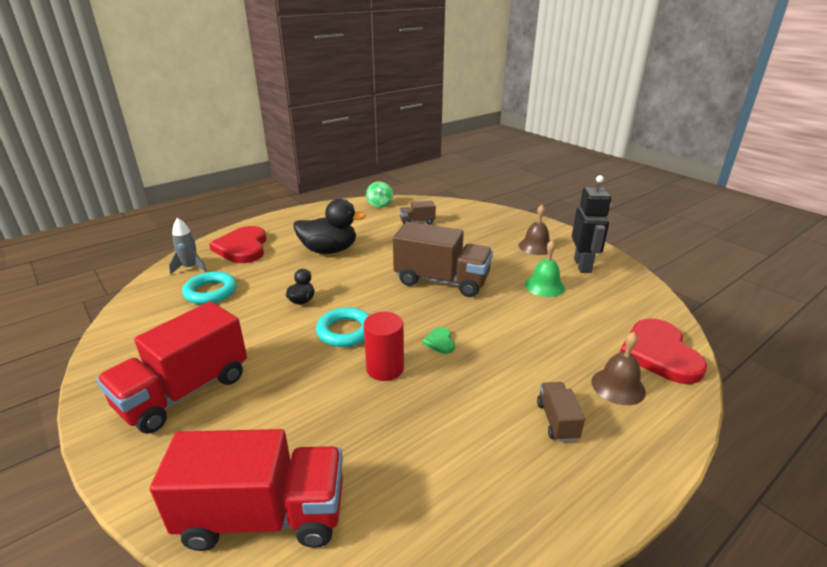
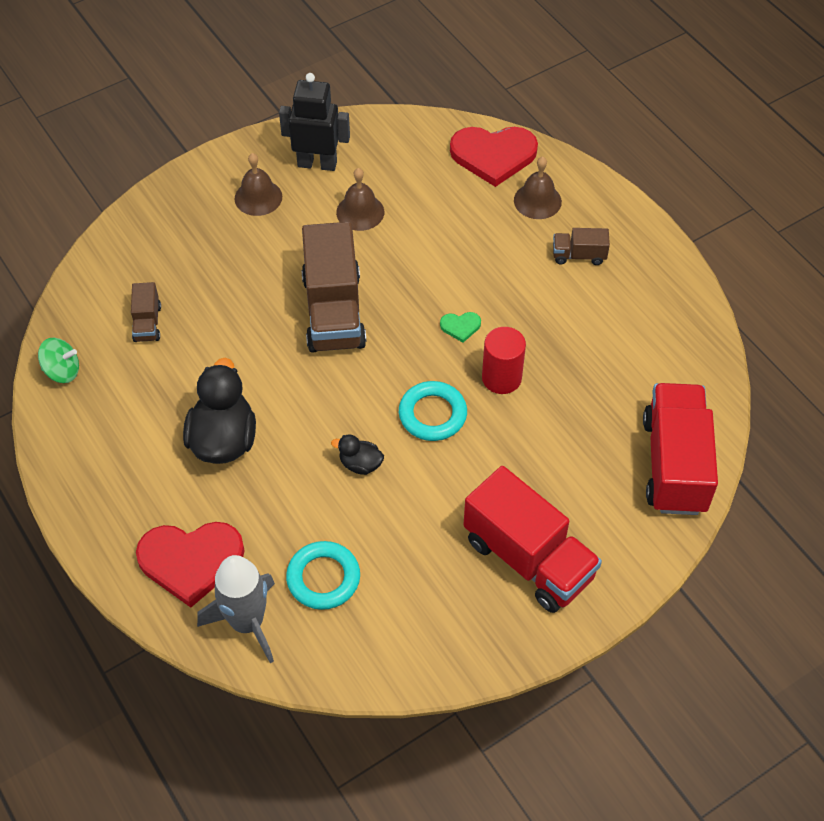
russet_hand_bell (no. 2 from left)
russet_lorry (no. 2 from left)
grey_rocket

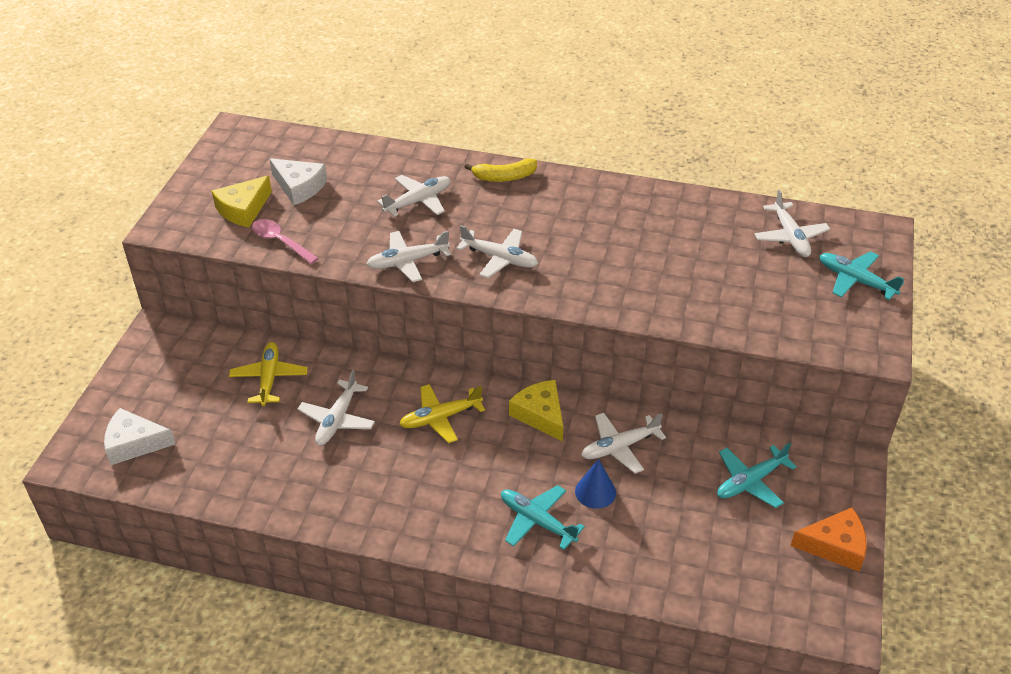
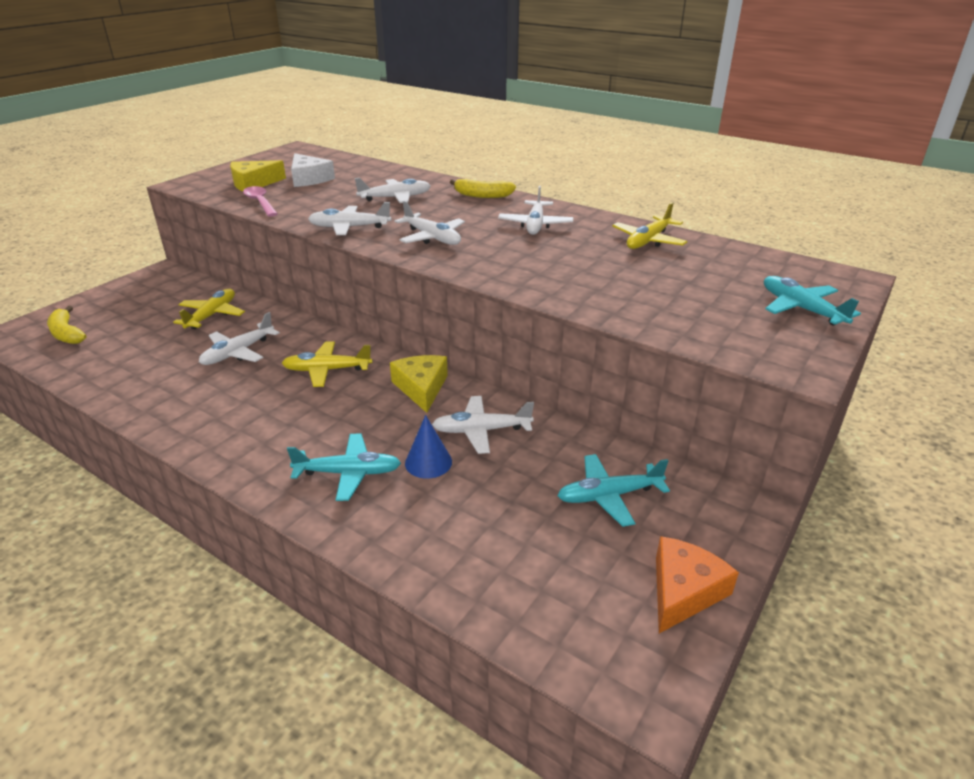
yellow_toy_plane (no. 3 from left)
white_toy_plane (no. 6 from left)
yellow_toy_banana (no. 1 from left)
aqua_toy_plane (no. 1 from left)
orange-coloured_cheese_wedge

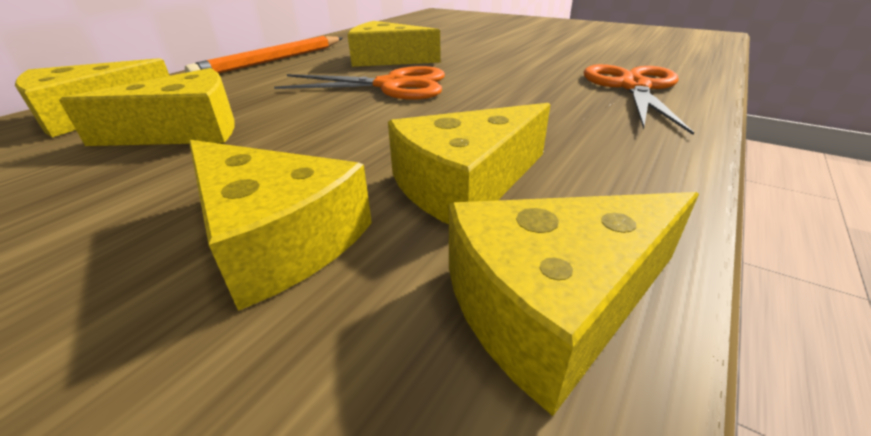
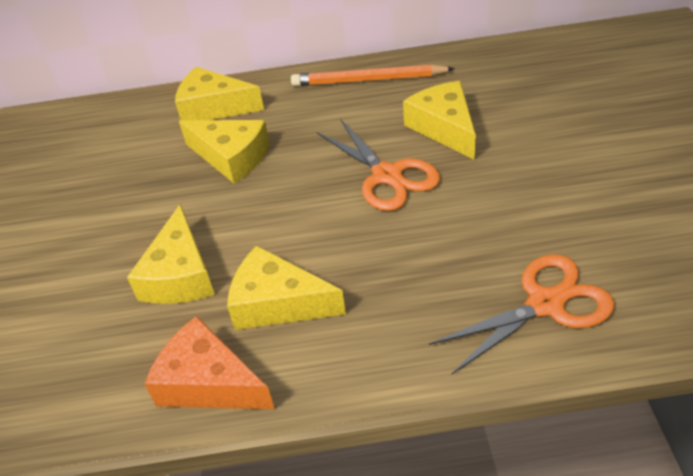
orange-coloured_cheese_wedge

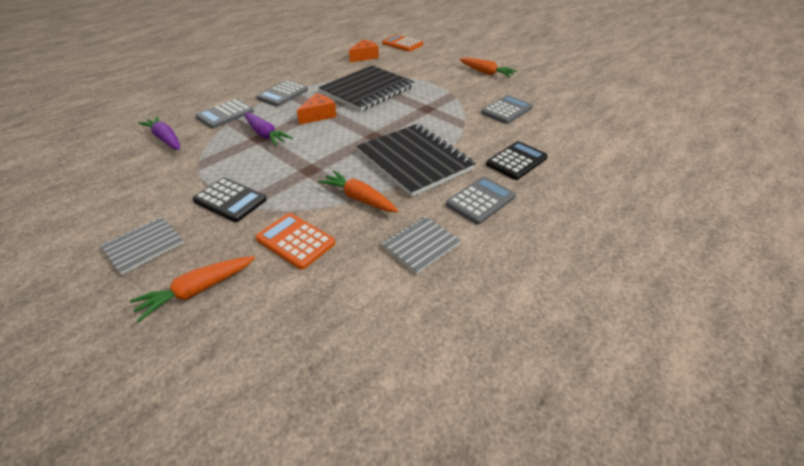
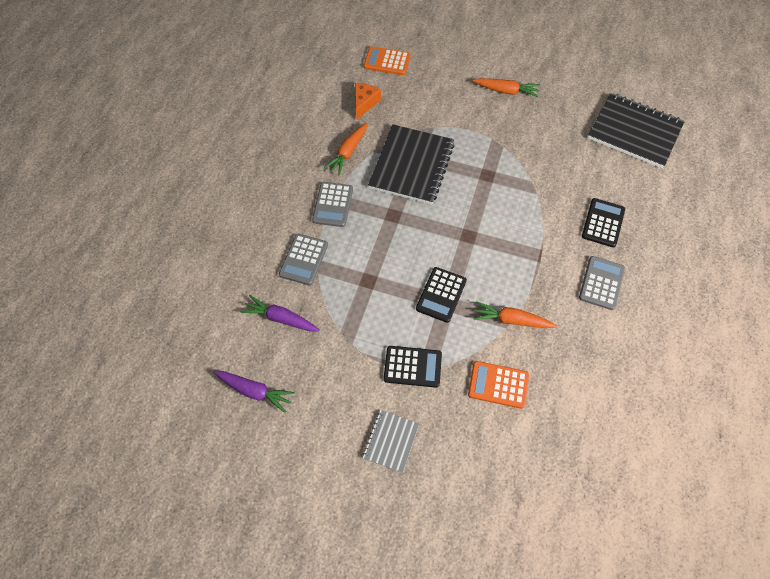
orange-coloured_cheese_wedge (no. 1 from left in the first image)
grey_notepad (no. 2 from left in the first image)
grey_calculator (no. 4 from left in the first image)
ebony_calculator (no. 2 from left)
orange-coloured_carrot (no. 1 from left)
royal_purple_carrot (no. 1 from left)
ebony_notepad (no. 2 from left)

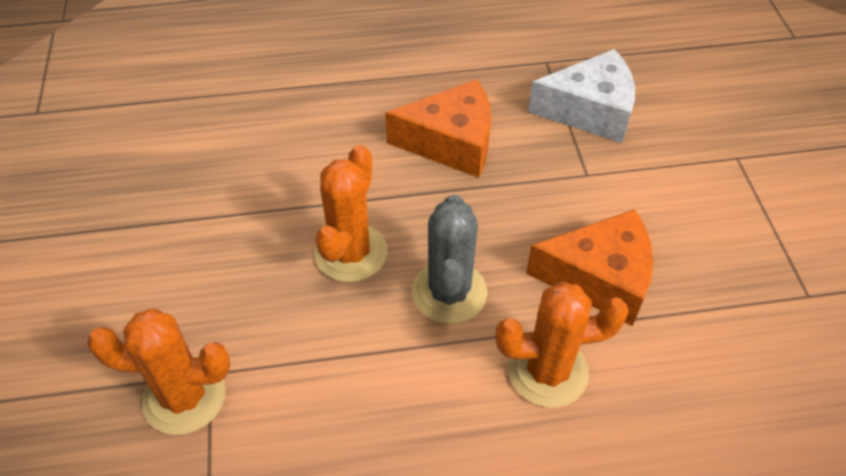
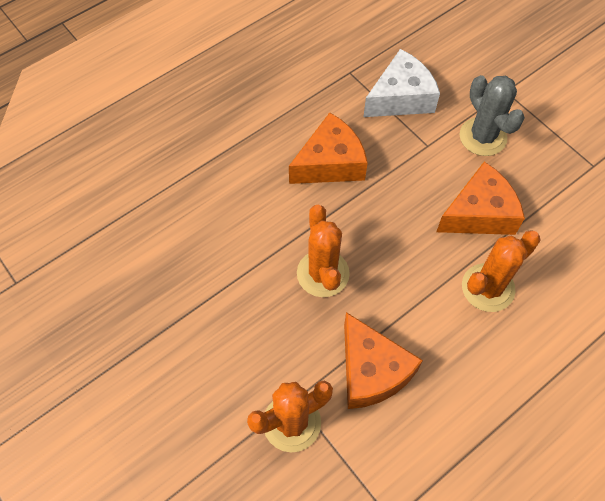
orange-coloured_cheese_wedge (no. 2 from left)
grey_saguaro_cactus

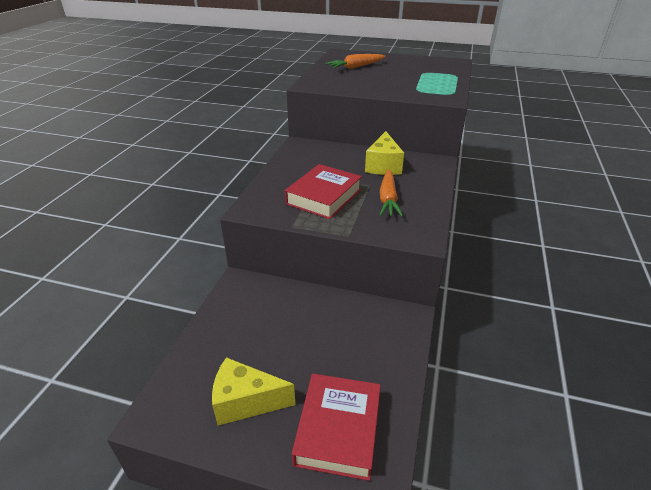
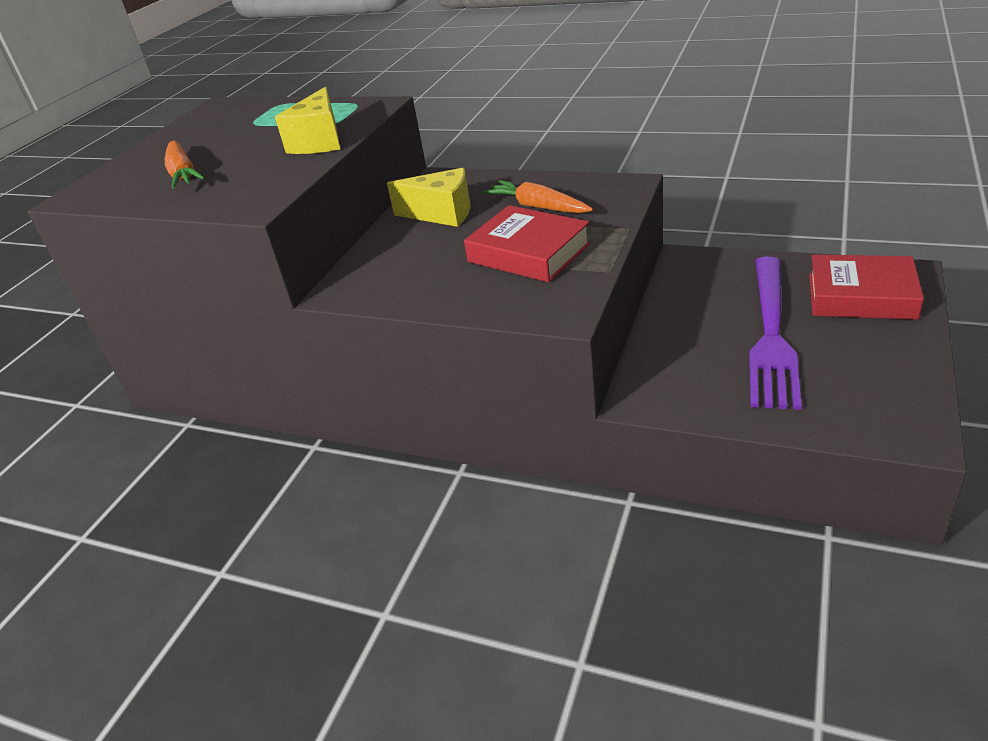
royal_purple_table_fork
yellow_cheese_wedge (no. 1 from left)
orange-coloured_carrot (no. 2 from left)

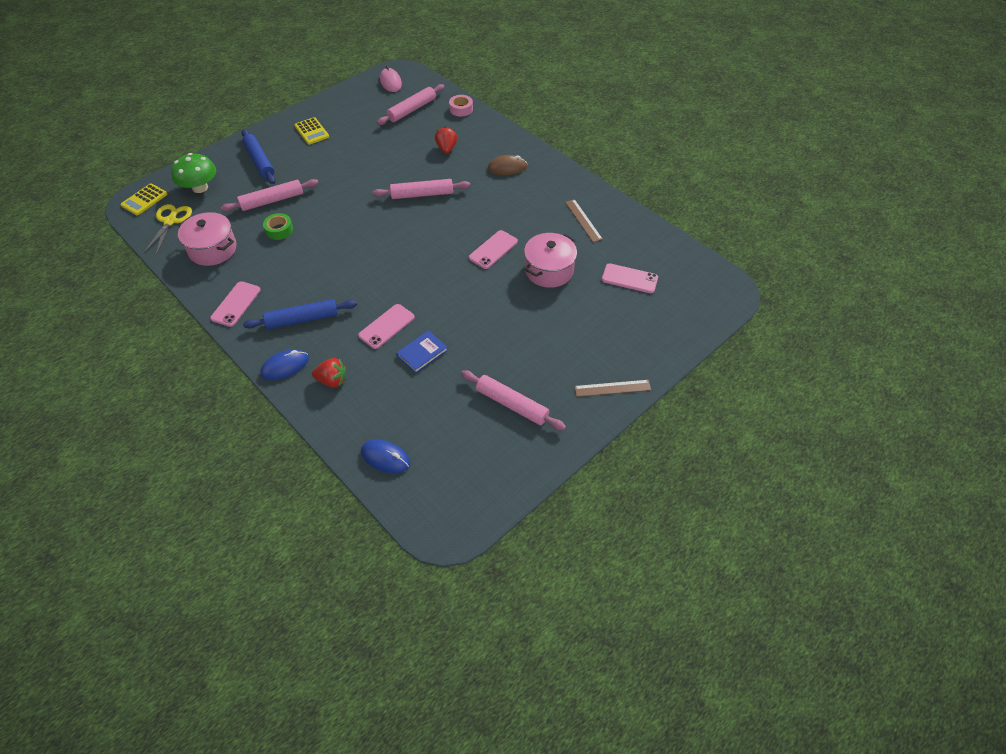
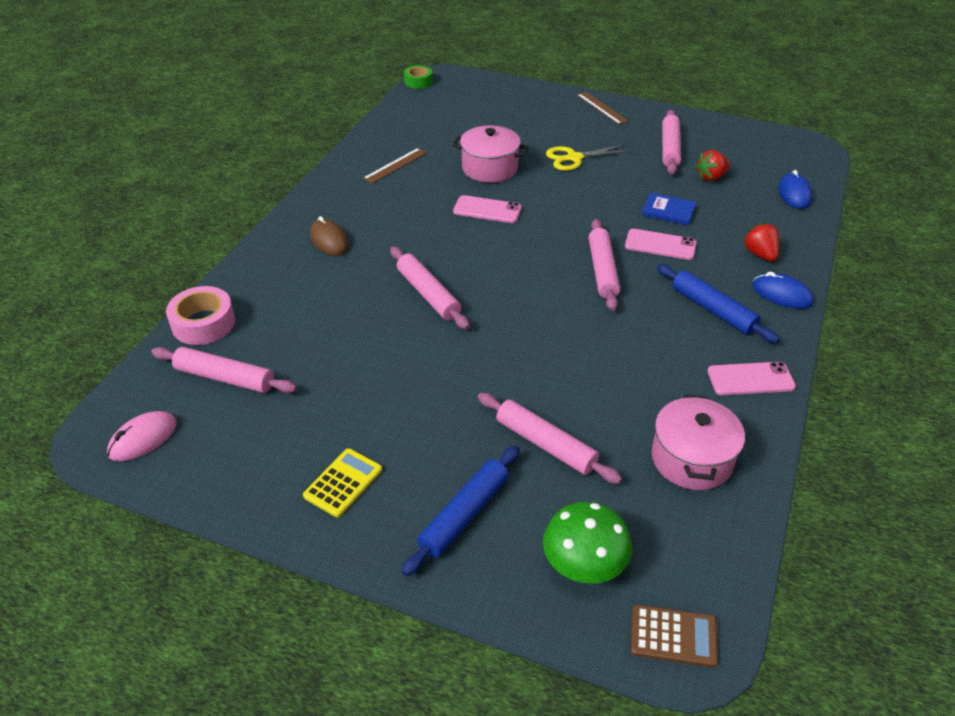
rosy_mobile_phone (no. 4 from left in the first image)
rosy_rolling_pin (no. 4 from left)
yellow_scissors
emerald_tape
crimson_berry (no. 1 from left)
russet_calculator
rosy_tape

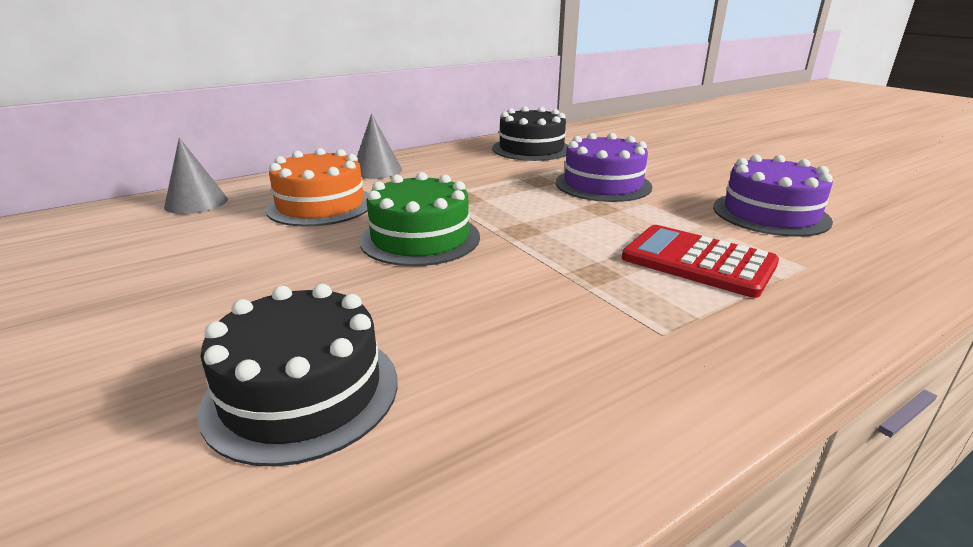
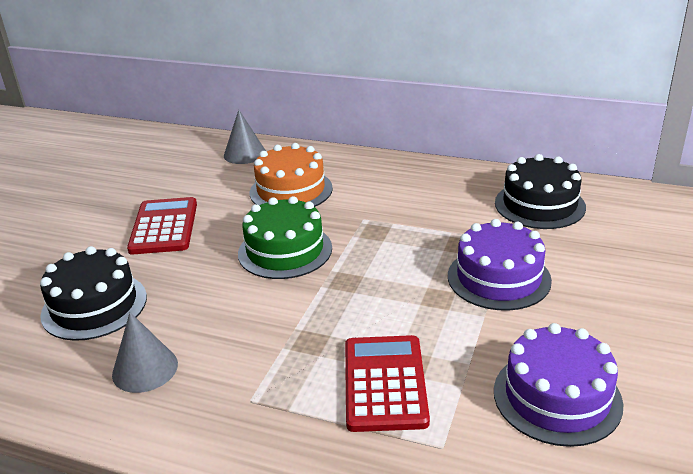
crimson_calculator (no. 1 from left)
grey_cone (no. 1 from left)

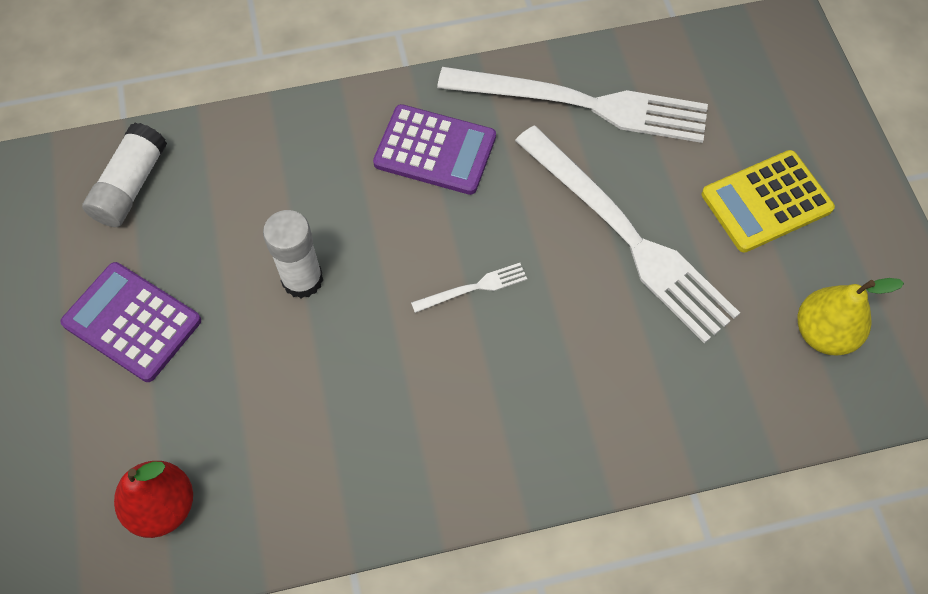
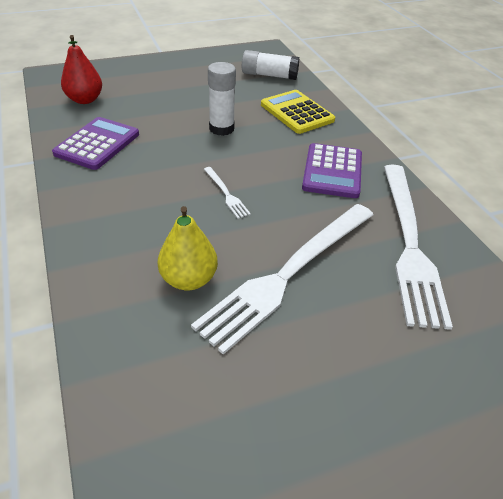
royal_purple_calculator (no. 1 from left)
yellow_calculator
yellow_pear

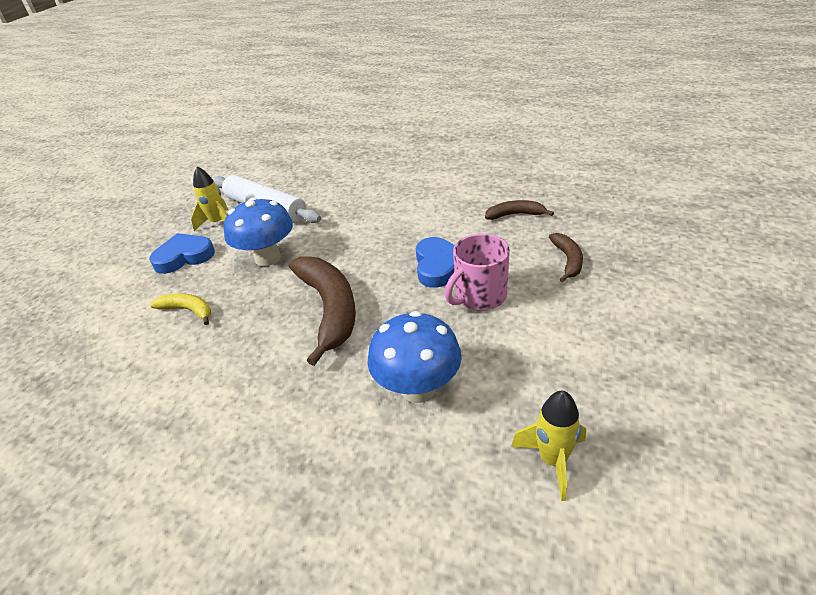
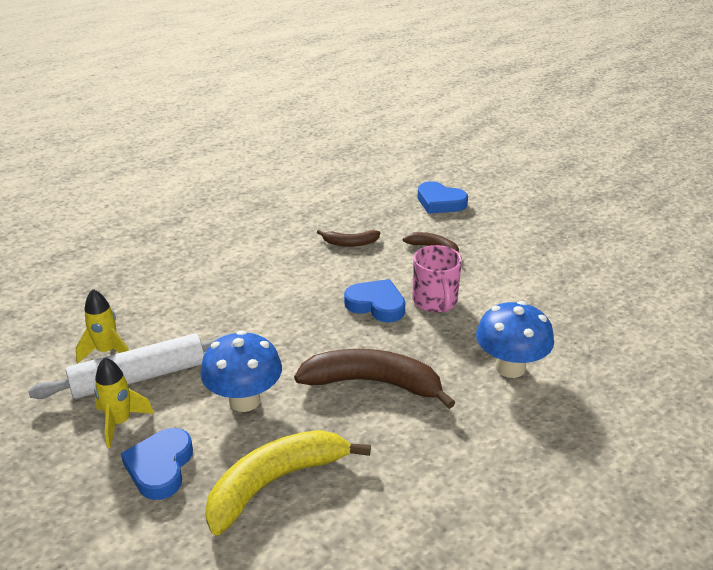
royal_blue_love_heart (no. 3 from left)
yellow_rocket (no. 1 from left)
russet_toy_banana (no. 1 from left)
yellow_toy_banana

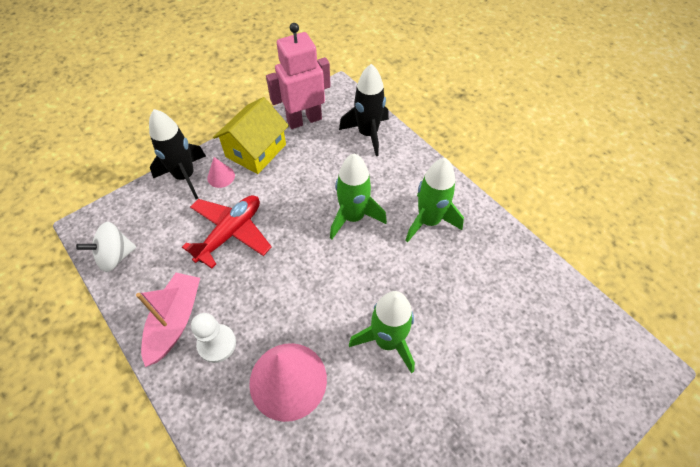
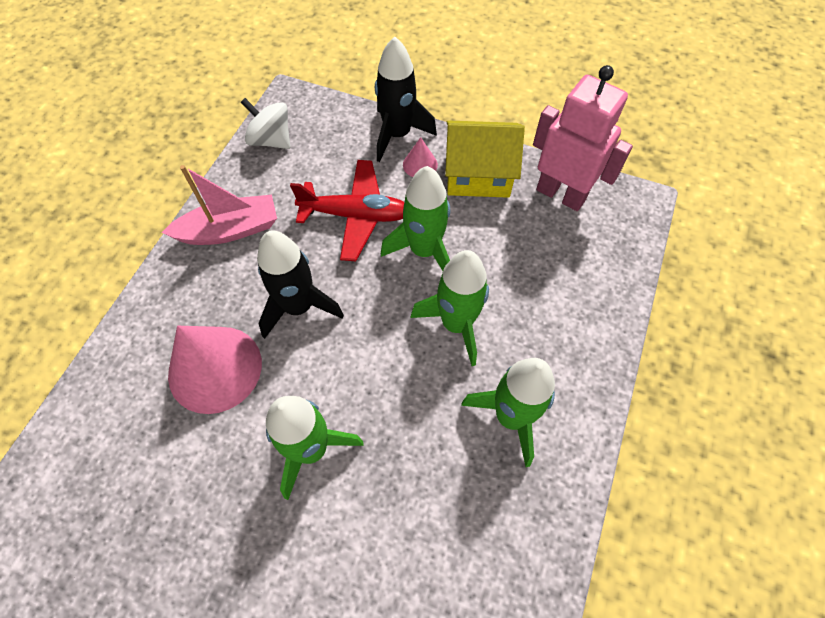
white_game_pawn
emerald_rocket (no. 2 from left)
ebony_rocket (no. 1 from left)

